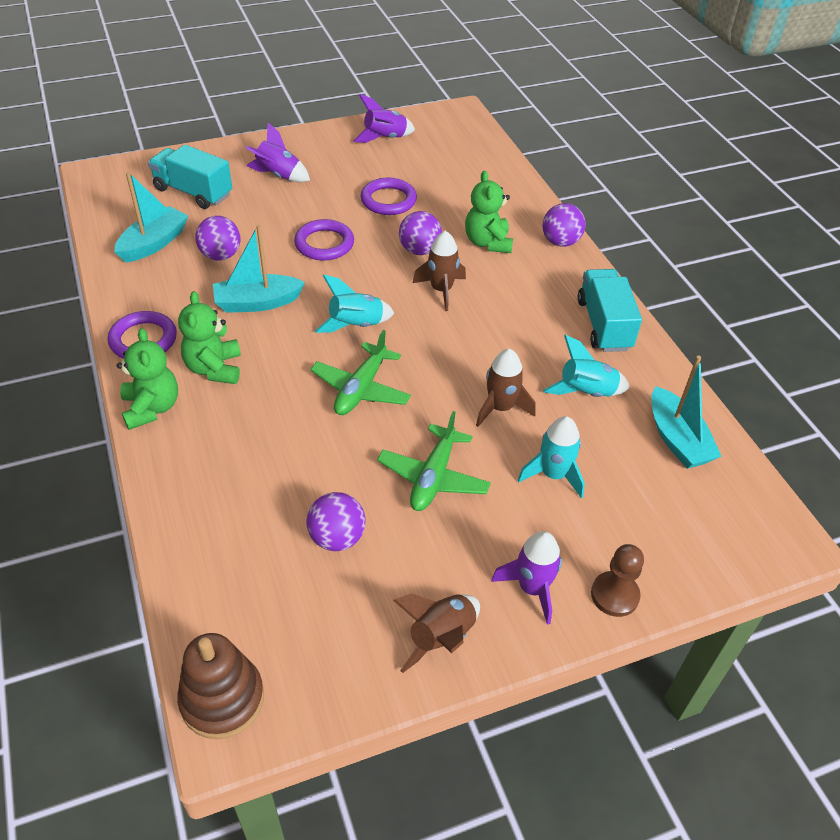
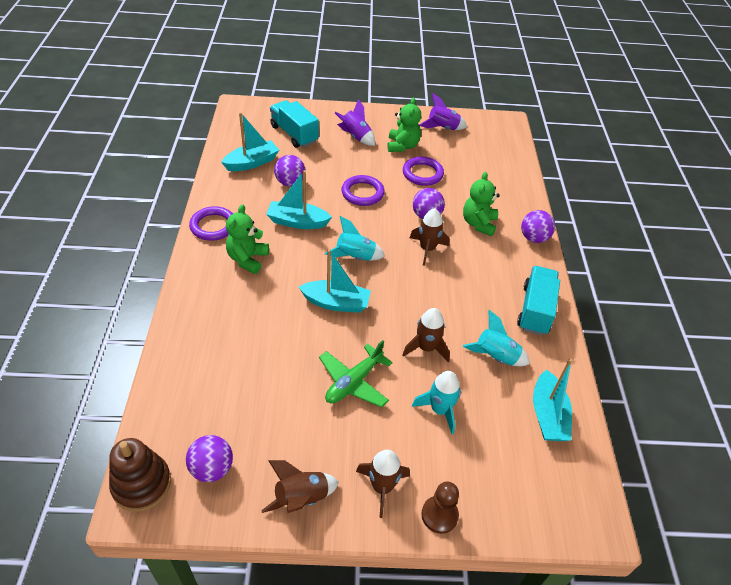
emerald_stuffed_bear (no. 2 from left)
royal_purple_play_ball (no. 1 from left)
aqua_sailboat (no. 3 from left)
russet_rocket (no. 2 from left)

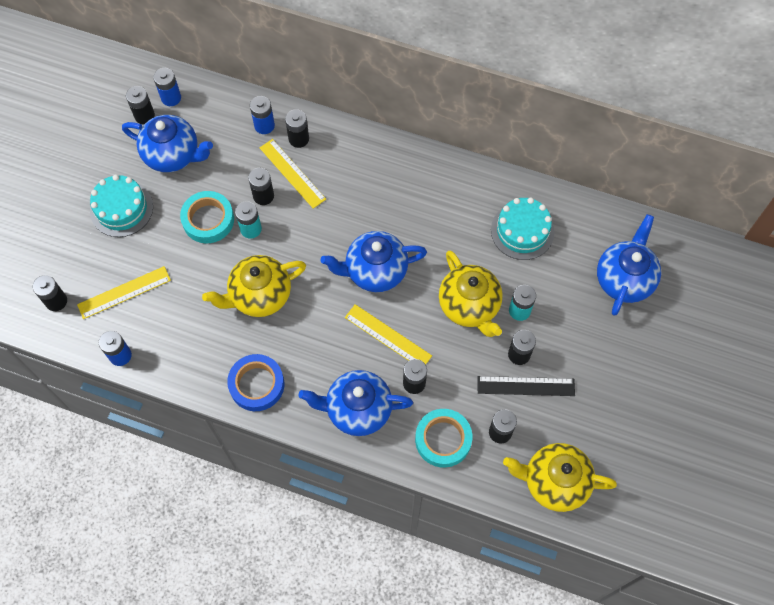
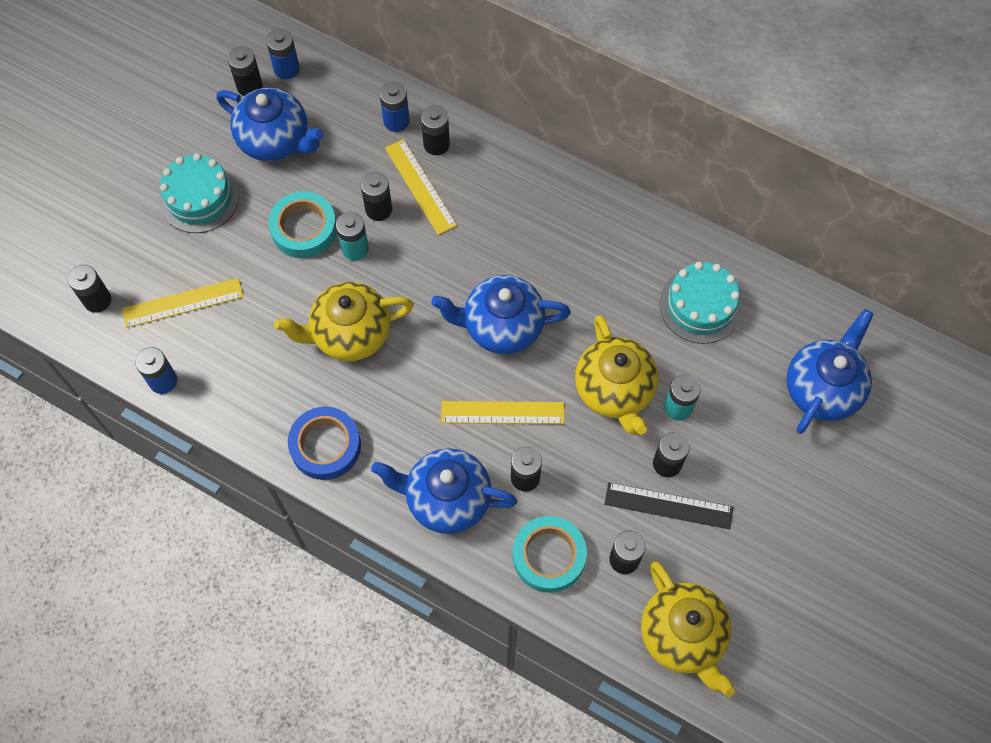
yellow_straightedge (no. 3 from left)
yellow_tea_pot (no. 3 from left)

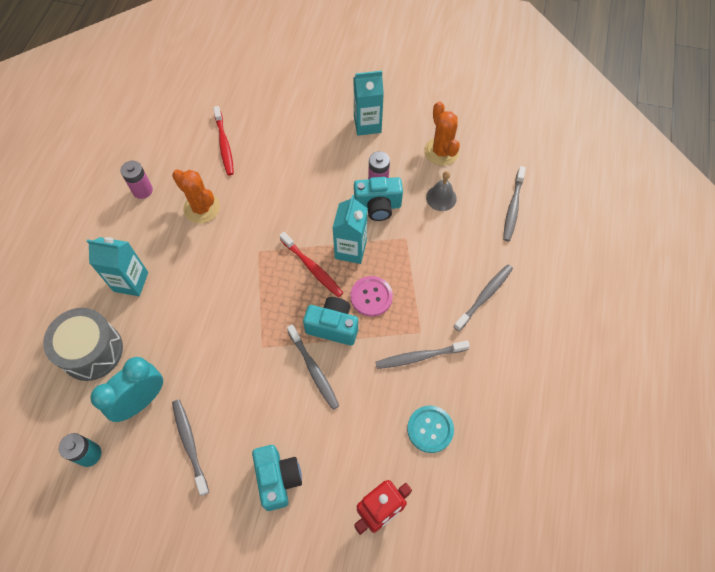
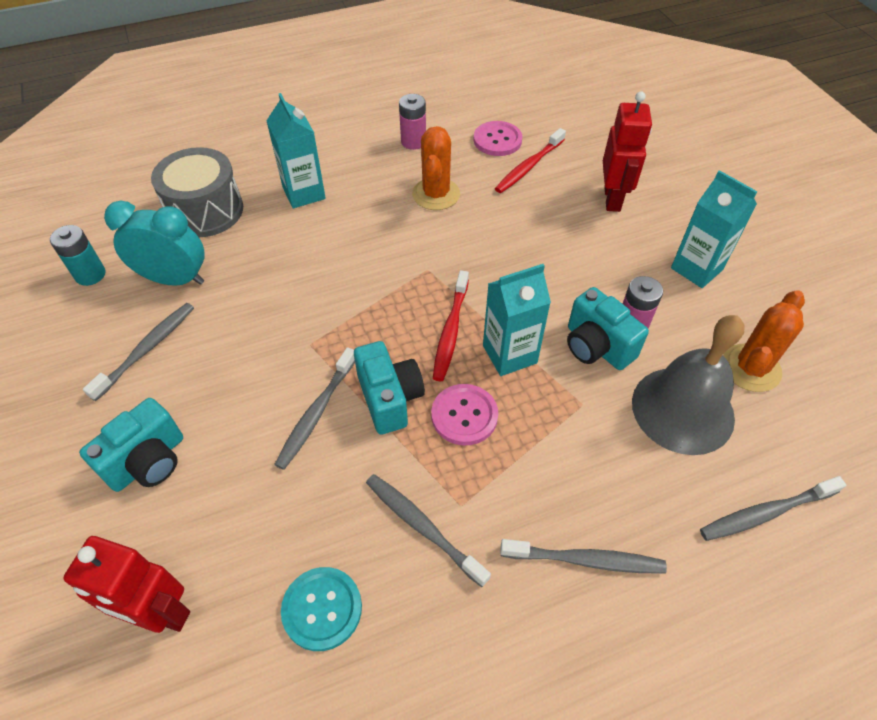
rosy_sewing_button (no. 2 from left)
crimson_toy_robot (no. 2 from left)
grey_hand_bell

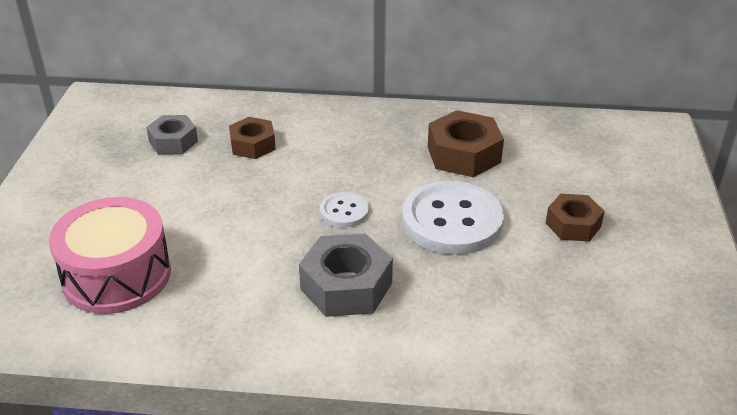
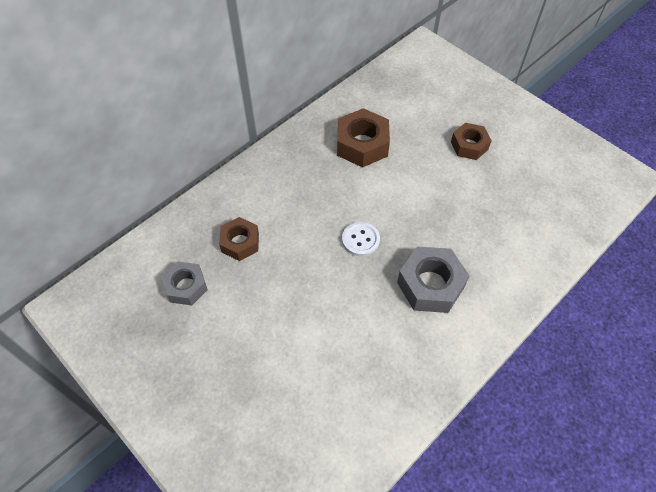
rosy_toy_drum
white_sewing_button (no. 2 from left in the first image)

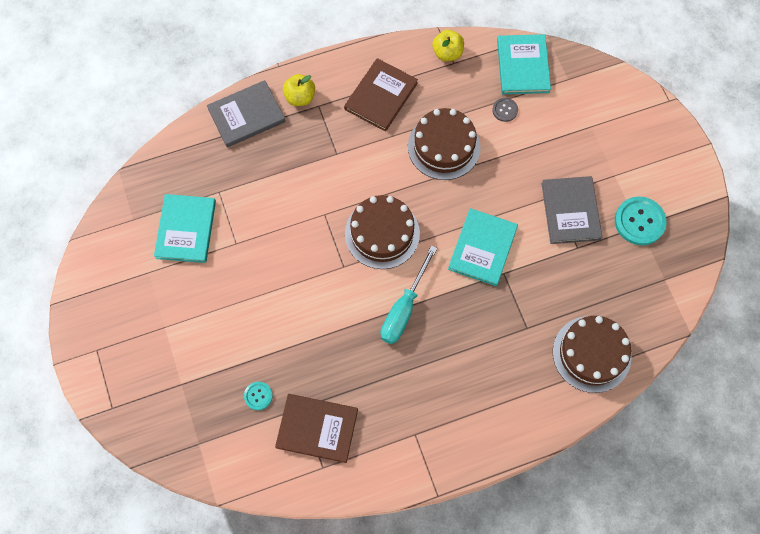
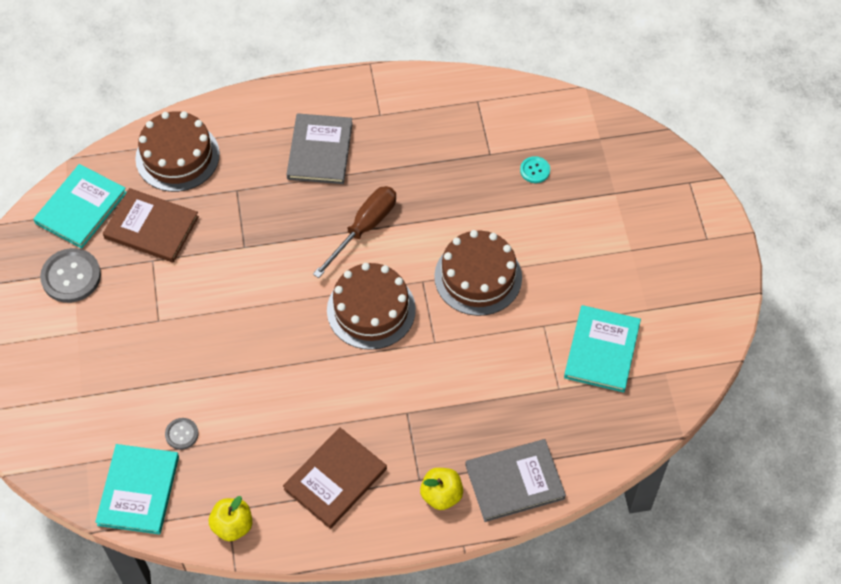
russet_hardcover (no. 1 from left)
russet_cake (no. 3 from left)
aqua_hardcover (no. 1 from left)
grey_hardcover (no. 1 from left)
russet_hand_screwdriver
grey_sewing_button (no. 1 from left)

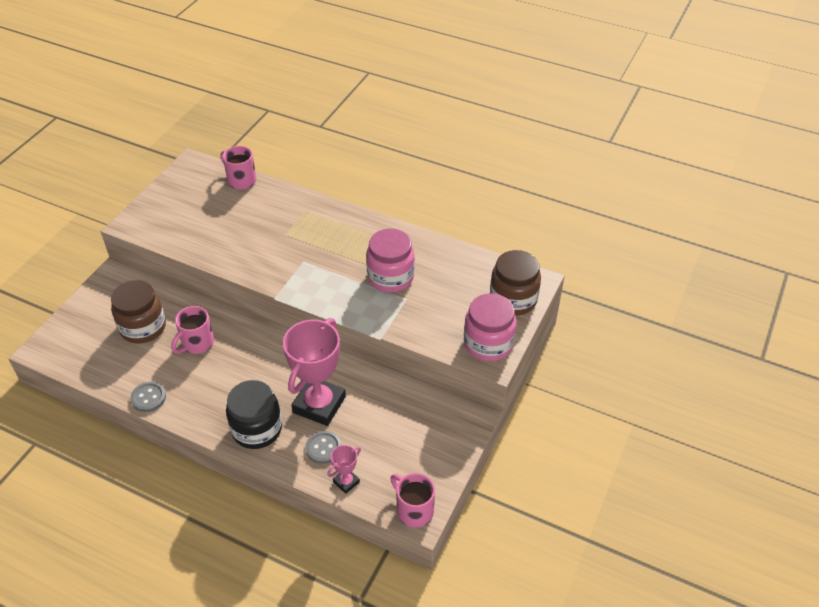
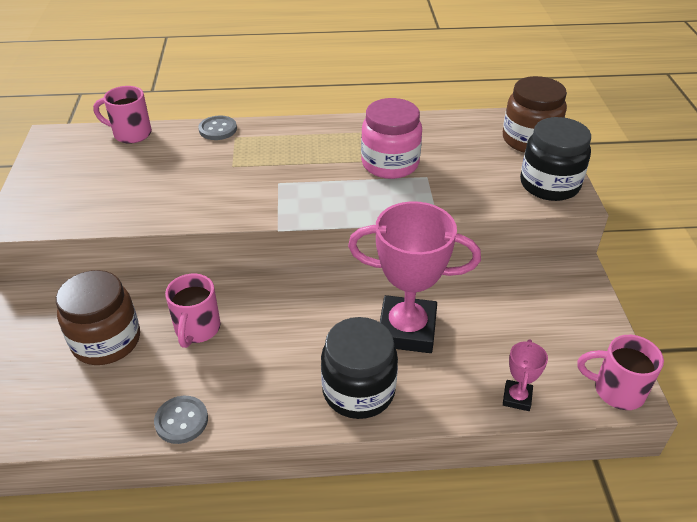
grey_sewing_button (no. 2 from left)
ebony_jar (no. 2 from left)
rosy_prize_cup (no. 1 from left)

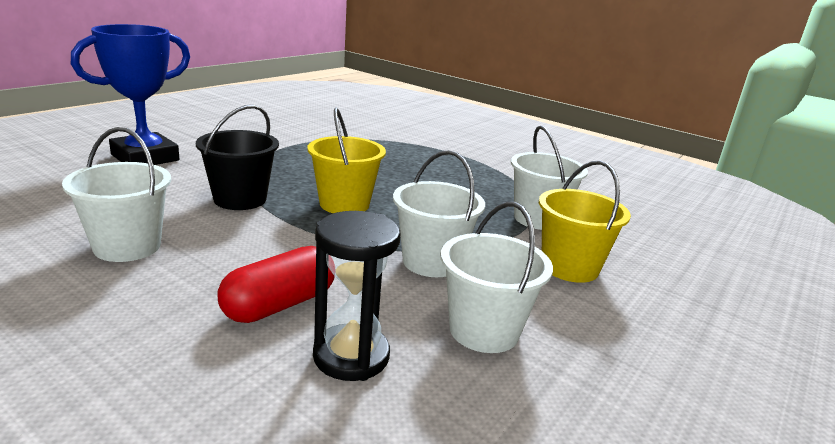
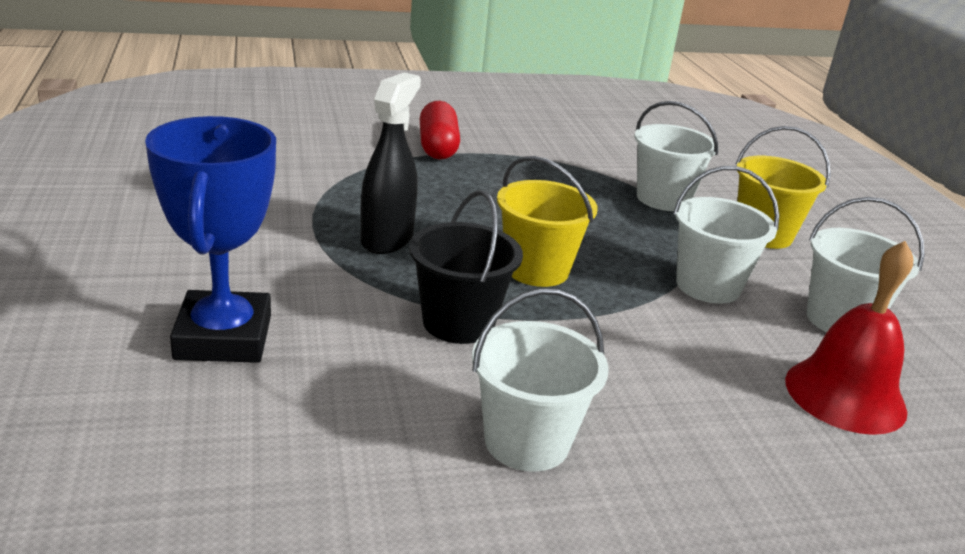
ebony_spray_cleaner
crimson_capsule
crimson_hand_bell

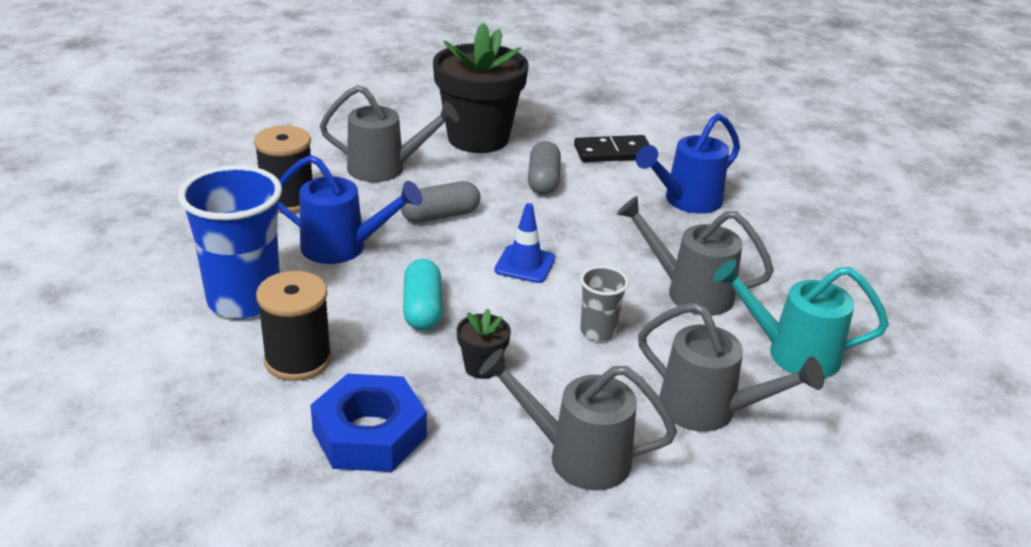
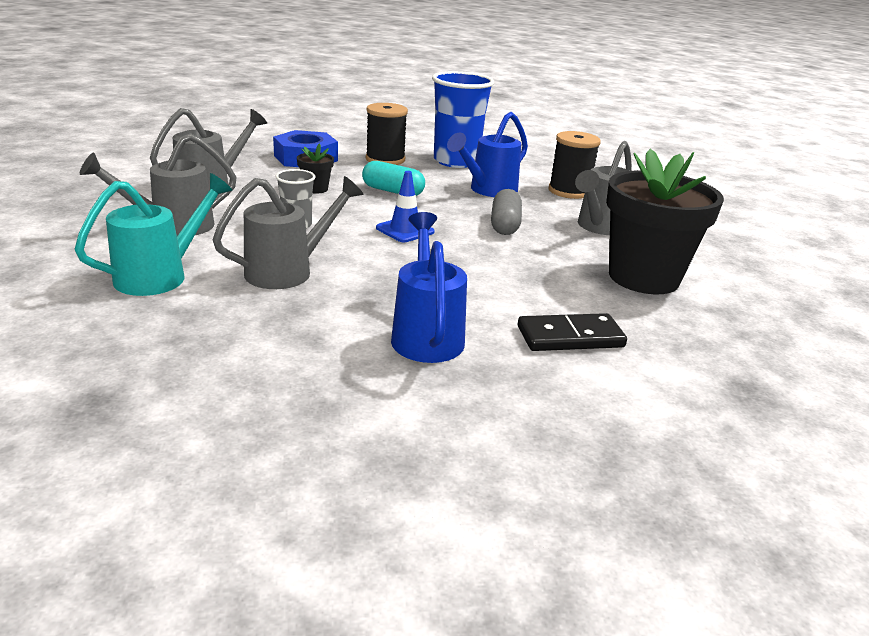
grey_capsule (no. 2 from left in the first image)
ebony_domino_piece

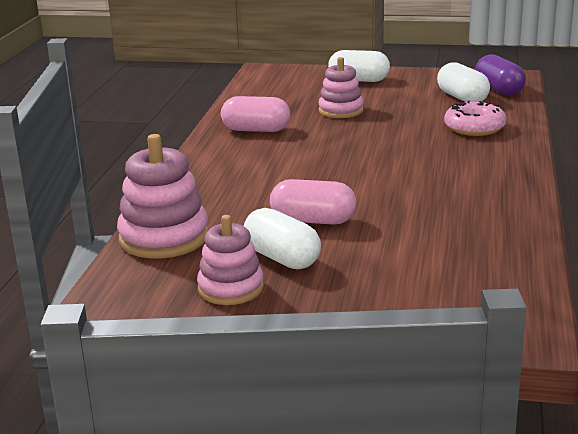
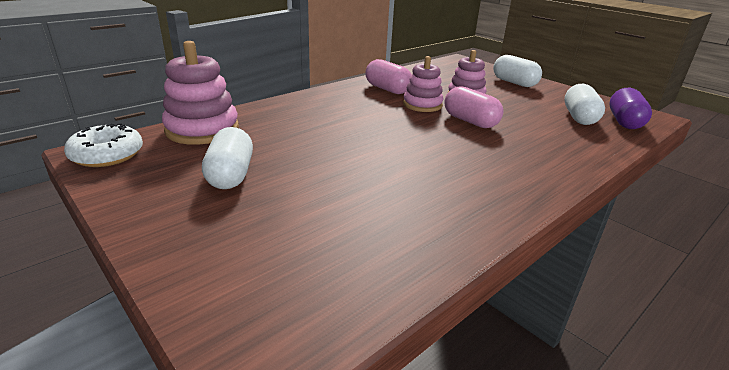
rosy_donut
white_donut
rosy_stacking_rings (no. 2 from left)
rosy_capsule (no. 2 from left)

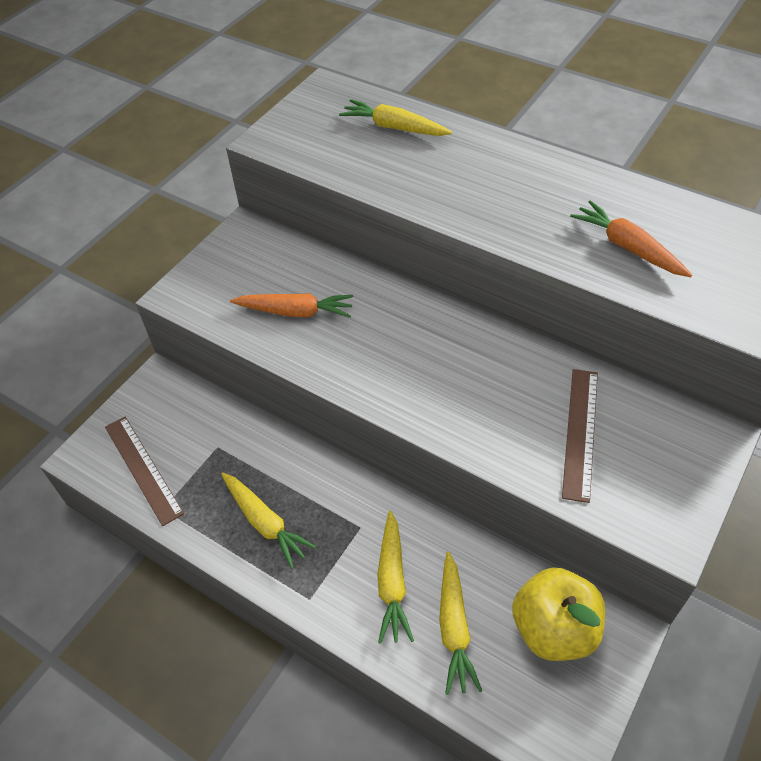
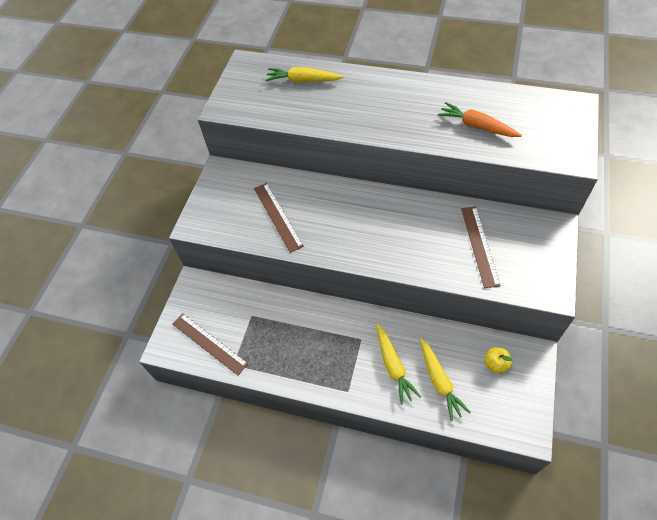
yellow_carrot (no. 1 from left in the first image)
russet_straightedge (no. 2 from left)
yellow_apple

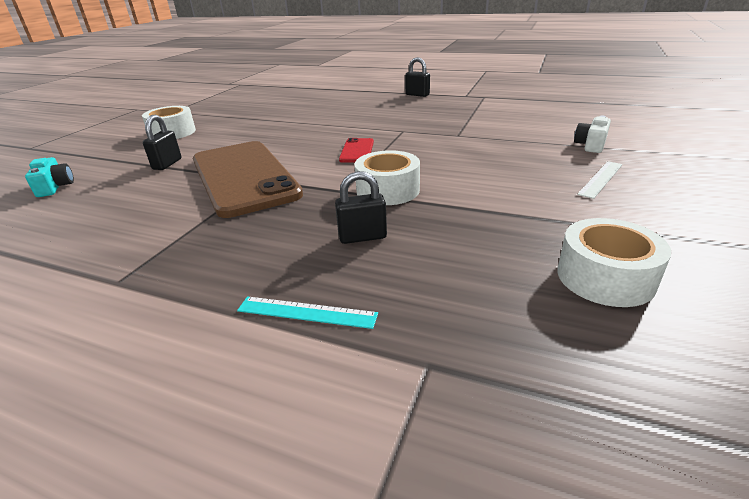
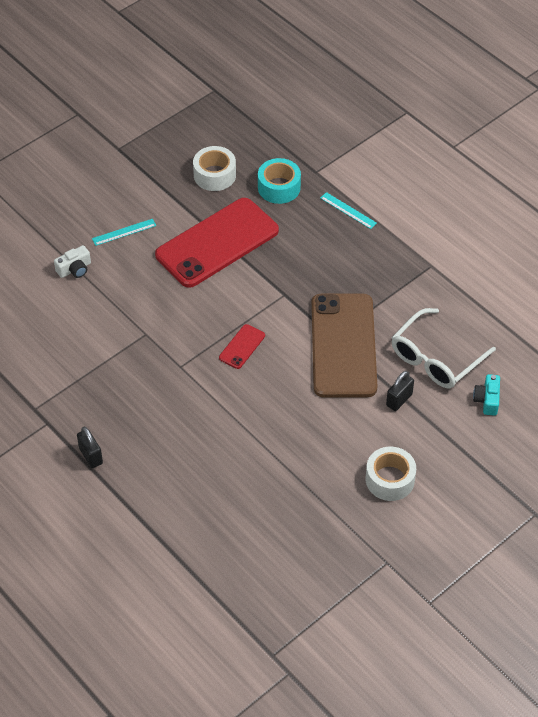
ebony_padlock (no. 2 from left in the first image)
white_tape (no. 2 from left in the first image)
crimson_mobile_phone (no. 1 from left)
aqua_tape
white_eyeglasses
aqua_straightedge (no. 1 from left)

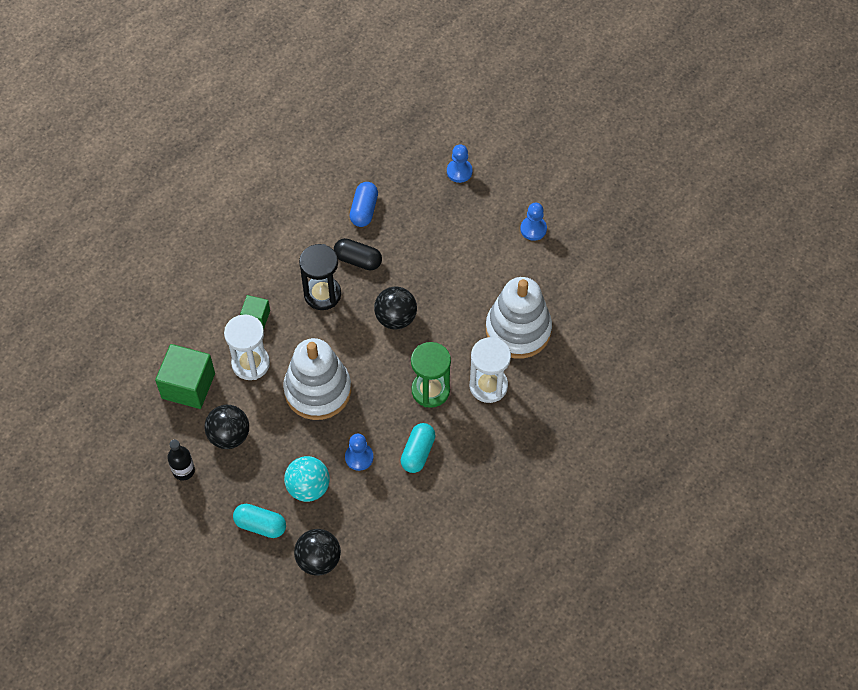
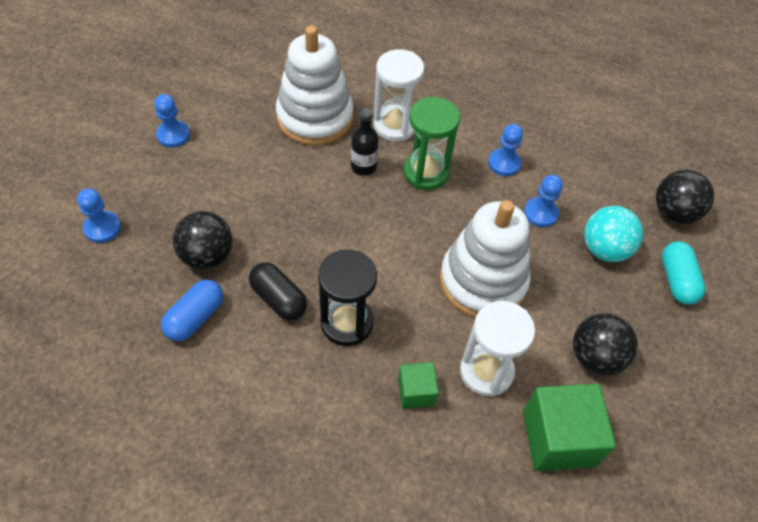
ebony_flask
ebony_play_ball (no. 1 from left)
royal_blue_game_pawn (no. 3 from left)
ebony_capsule
royal_blue_capsule

